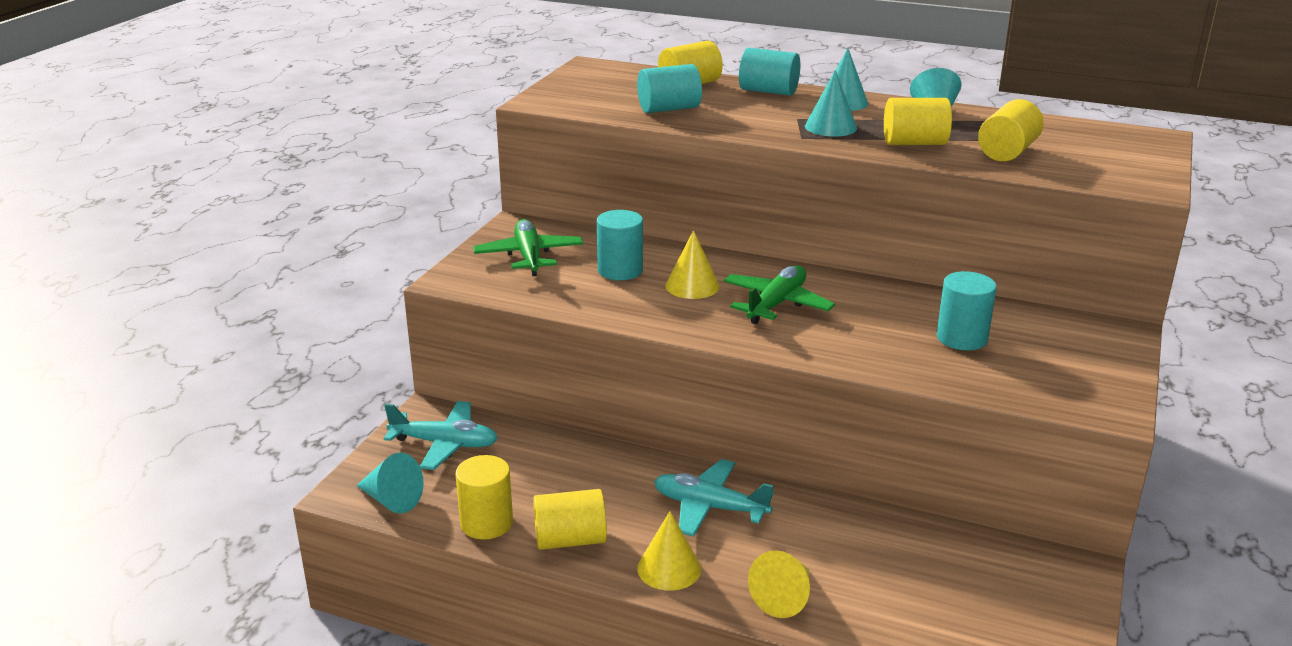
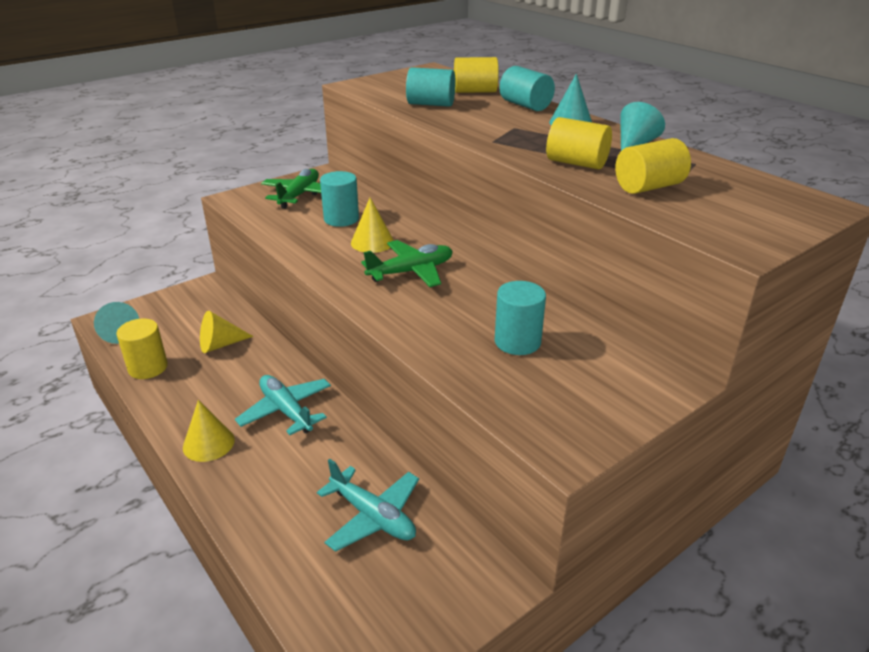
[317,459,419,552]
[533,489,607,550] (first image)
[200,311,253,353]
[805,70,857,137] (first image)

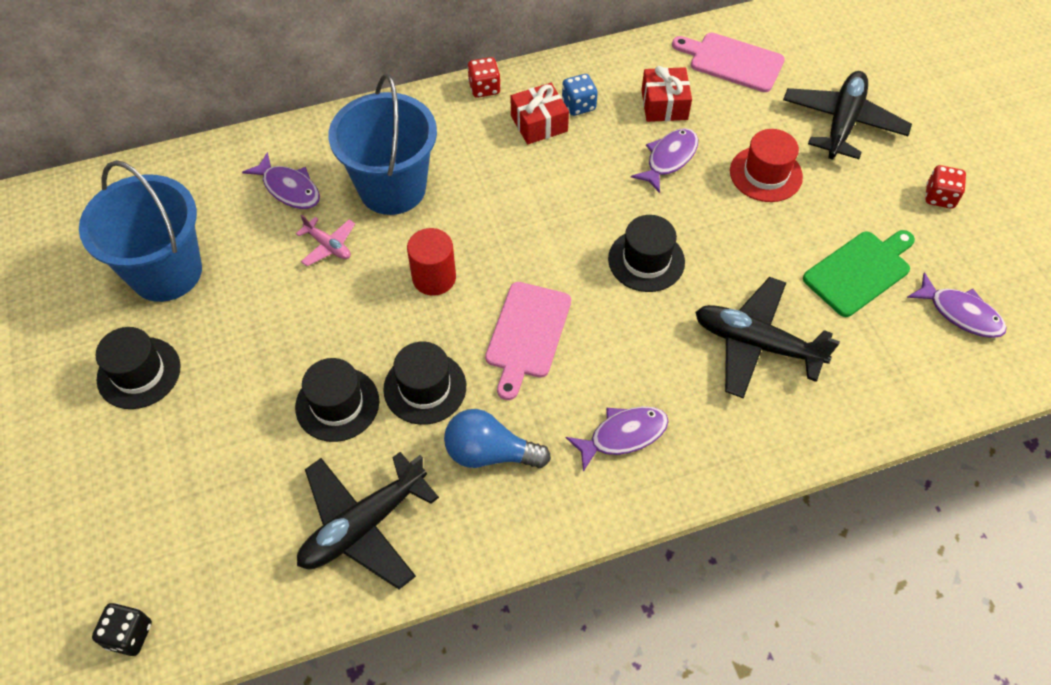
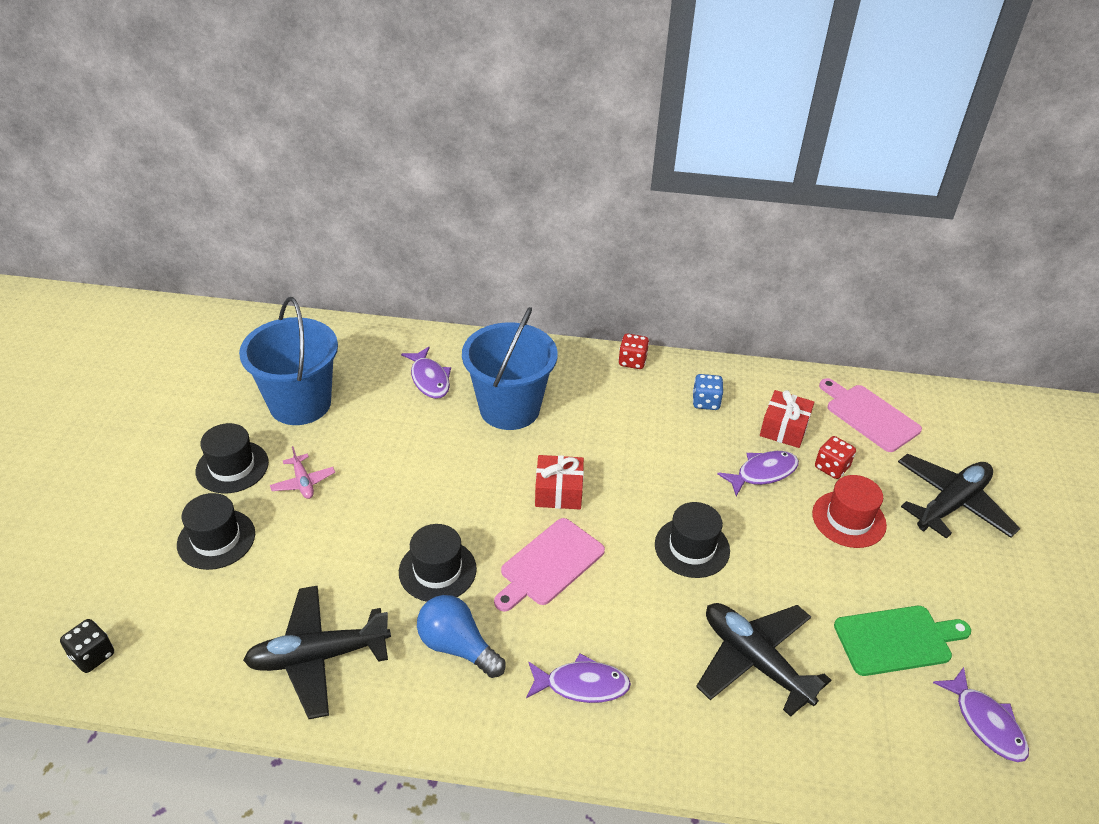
[177,493,255,570]
[270,446,335,499]
[407,228,456,295] (first image)
[535,455,584,509]
[815,436,856,479]

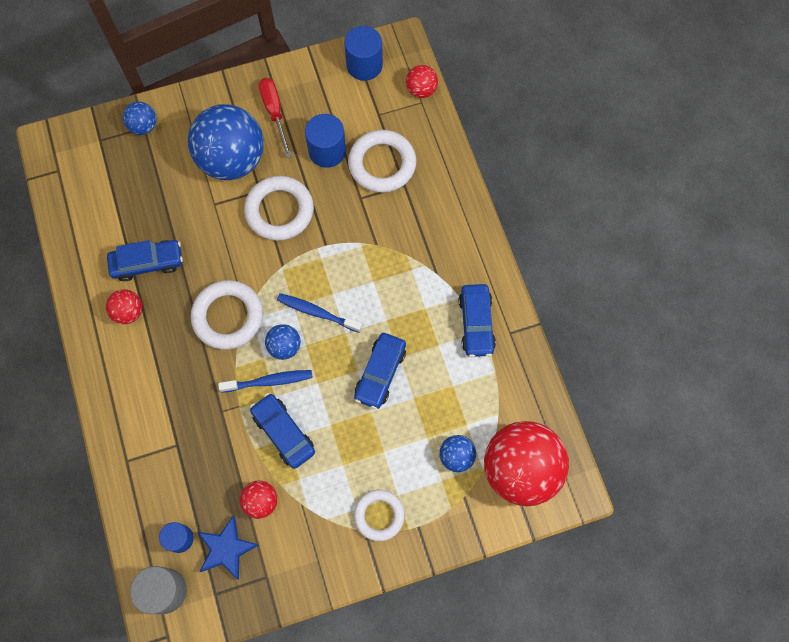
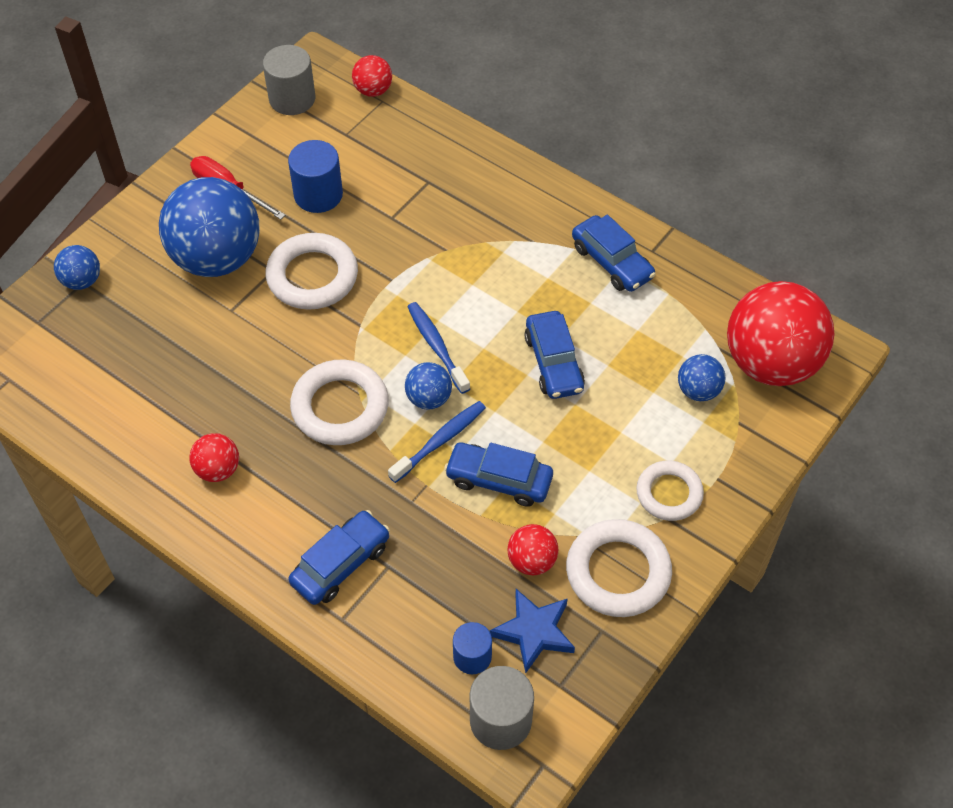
[288,510,390,605]
[407,302,470,394]
[263,45,315,115]
[566,519,672,617]

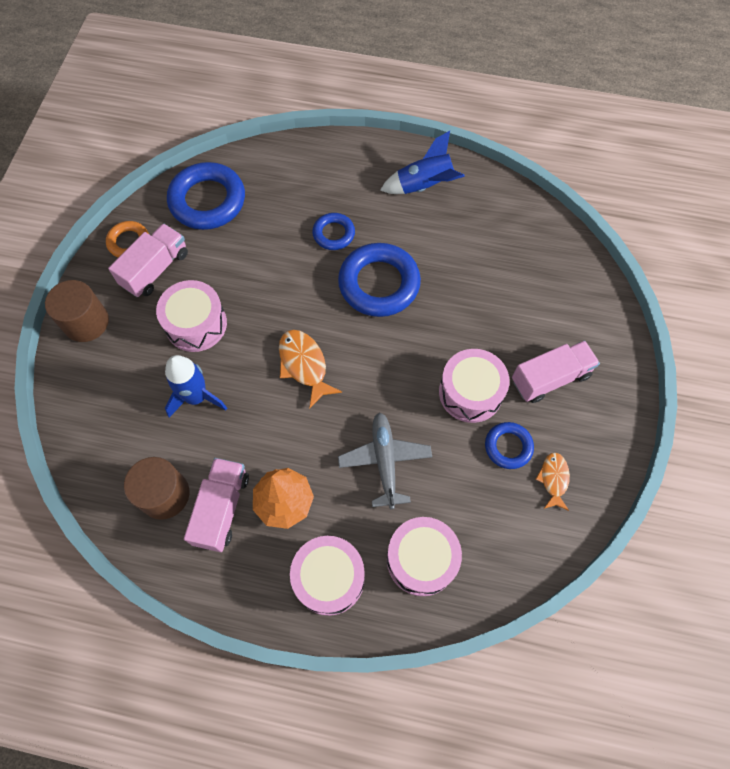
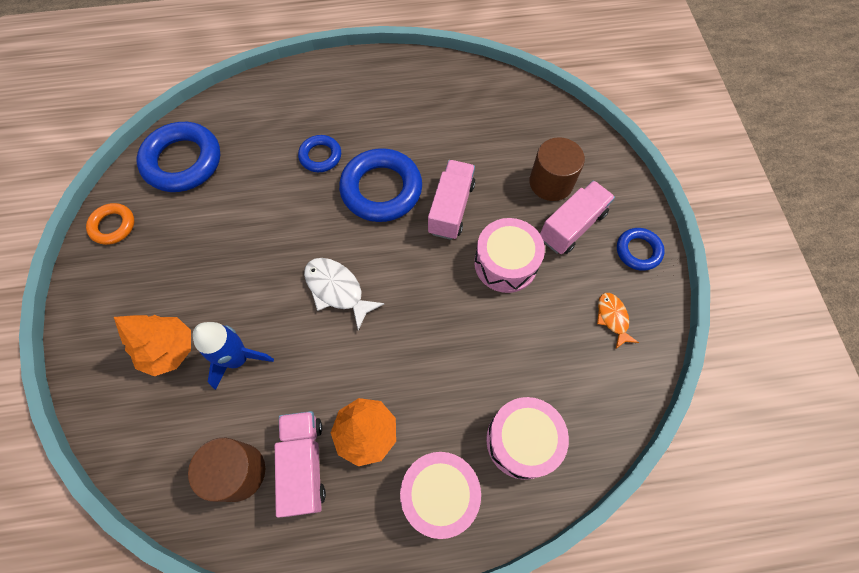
[529,137,585,201]
[428,160,475,240]
[156,280,227,352] (first image)
[304,258,385,331]
[338,412,432,509] (first image)
[380,131,465,194] (first image)
[617,228,665,271]
[114,315,191,376]

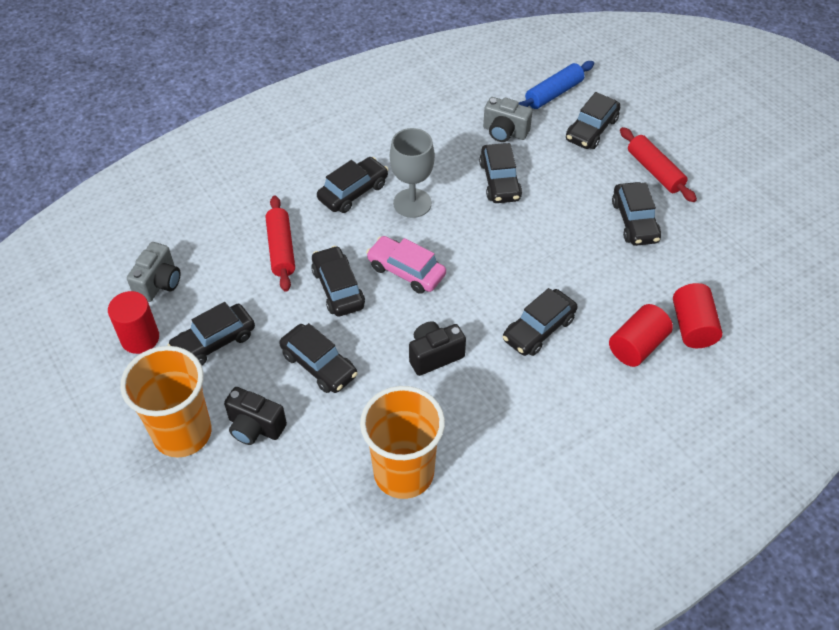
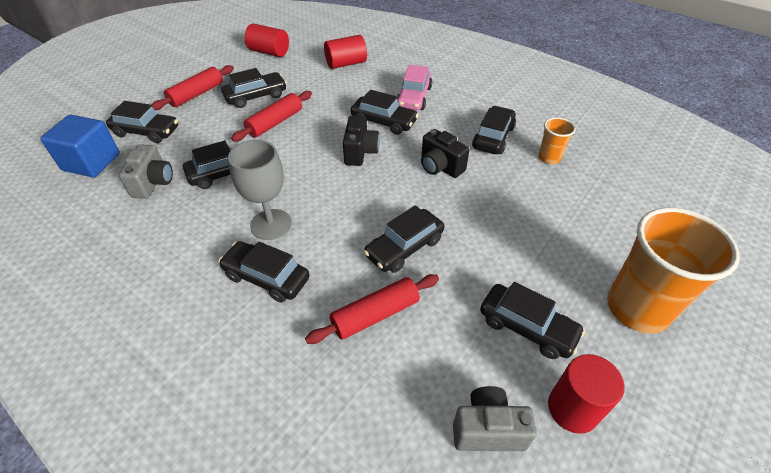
[343,116,380,166]
[472,106,516,154]
[538,117,576,164]
[397,65,432,110]
[40,115,120,177]
[245,24,289,57]
[231,91,312,142]

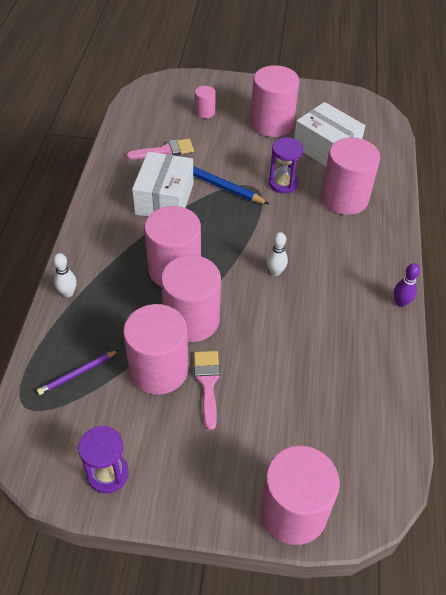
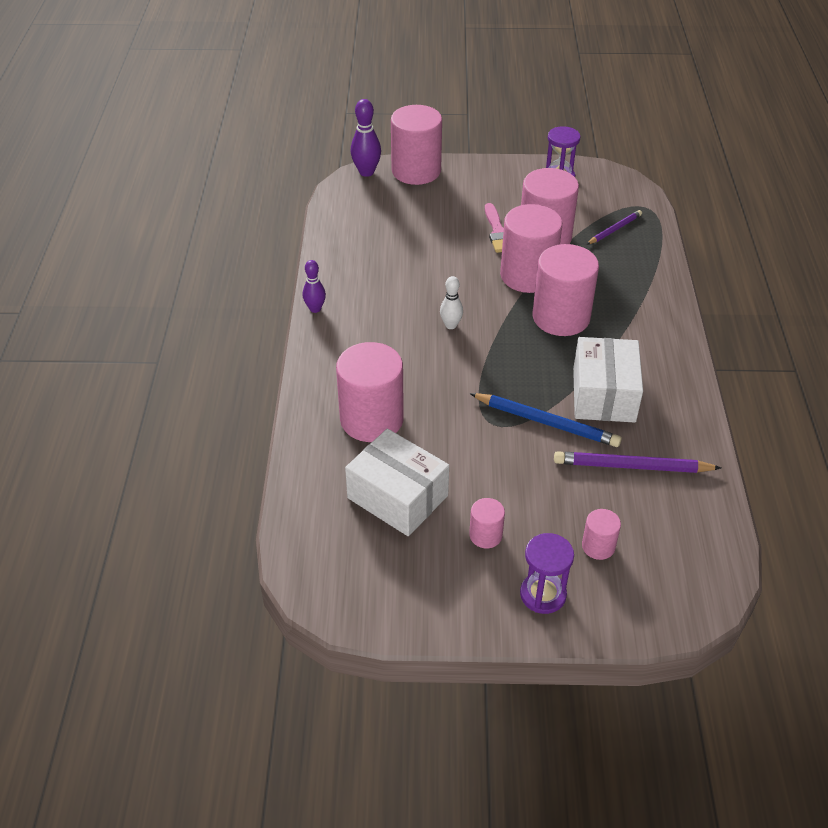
[53,253,77,297] (first image)
[554,451,721,473]
[469,498,505,548]
[520,533,574,614]
[351,99,381,177]

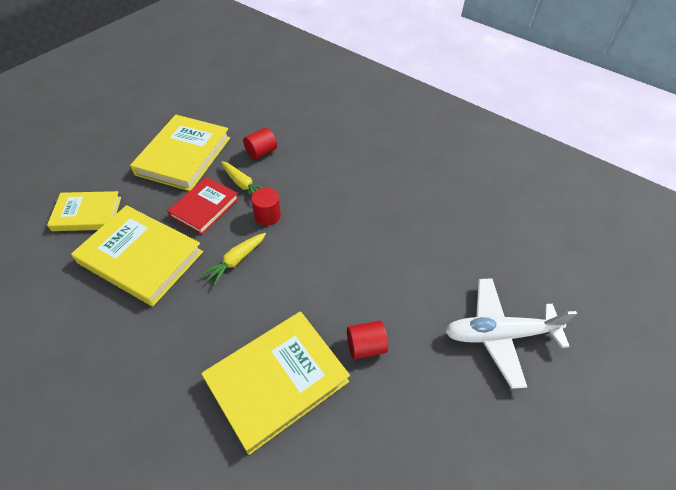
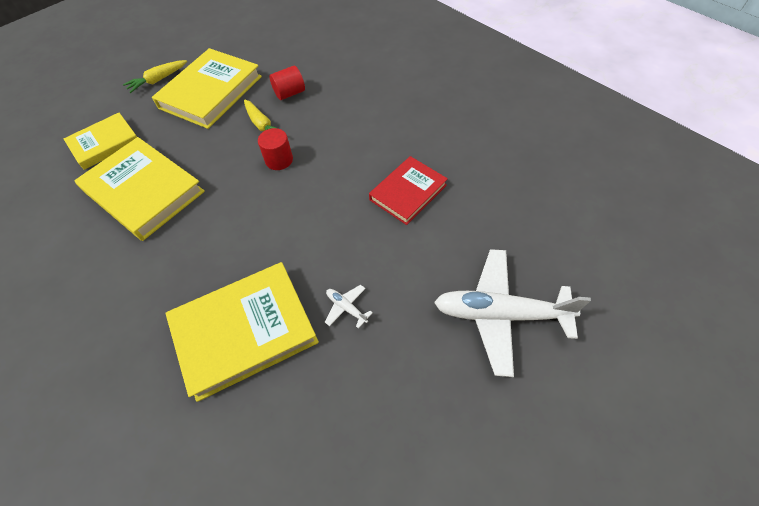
[64,113,137,170]
[369,156,448,225]
[123,60,187,93]
[325,285,373,329]

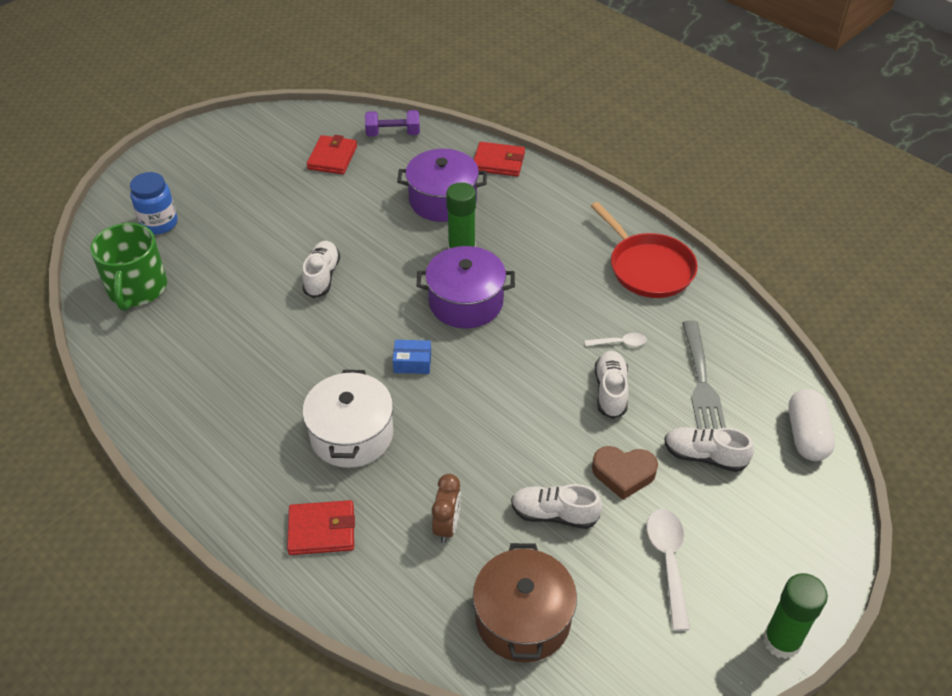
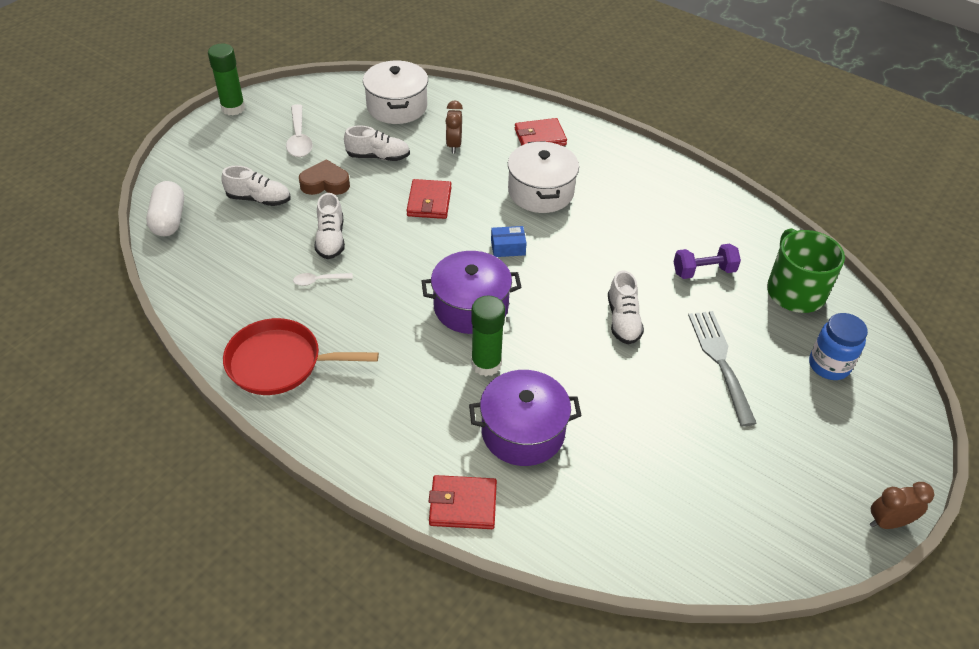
[406,179,452,219]
[674,244,741,279]
[363,61,428,124]
[223,318,379,395]
[688,311,757,426]
[870,482,934,529]

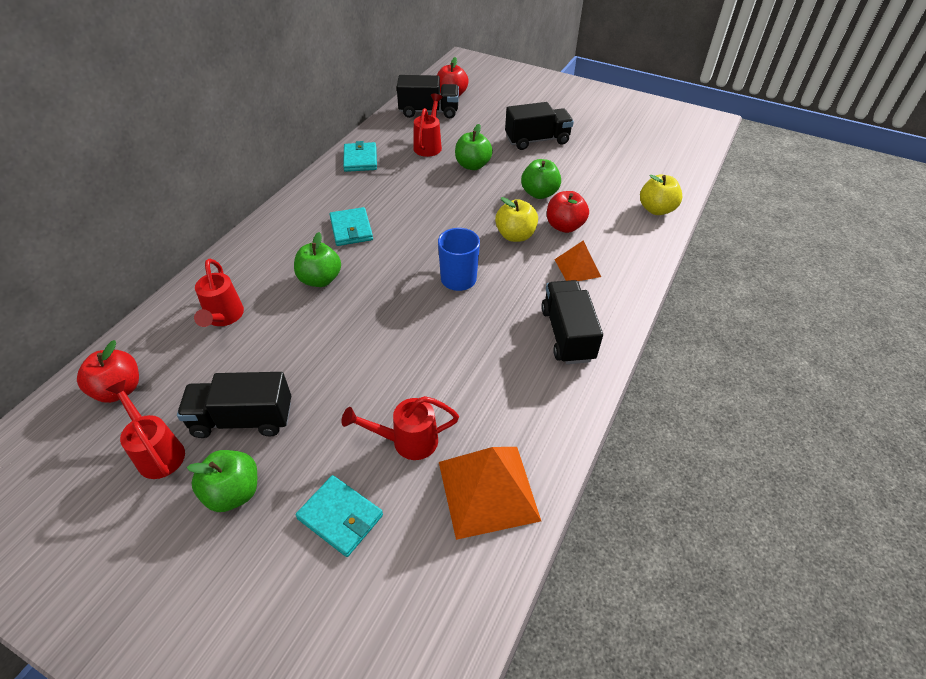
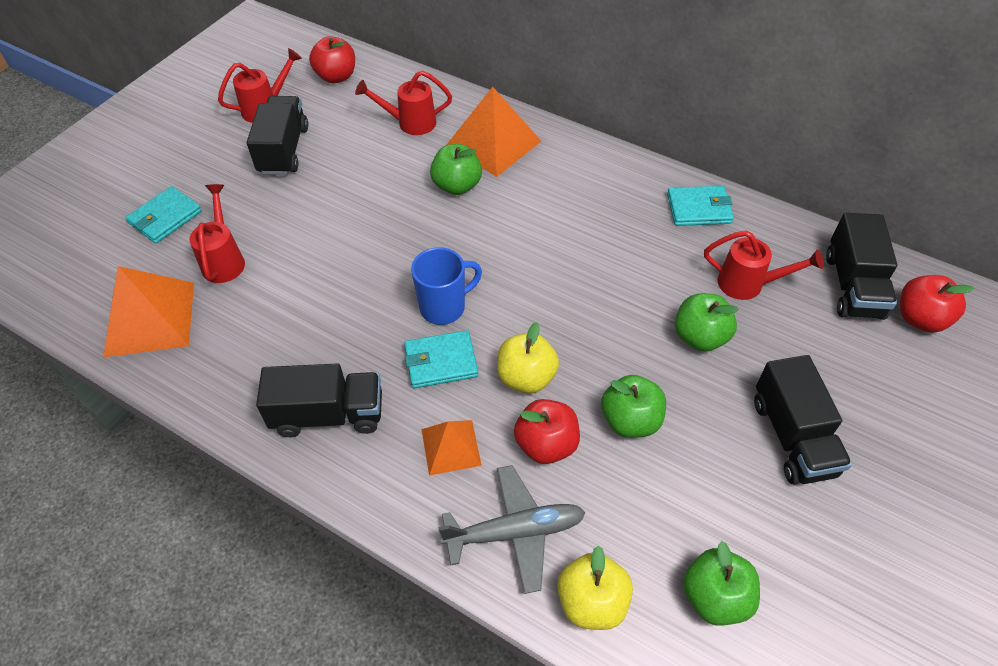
[683,541,760,625]
[404,330,478,389]
[438,465,586,594]
[447,87,541,177]

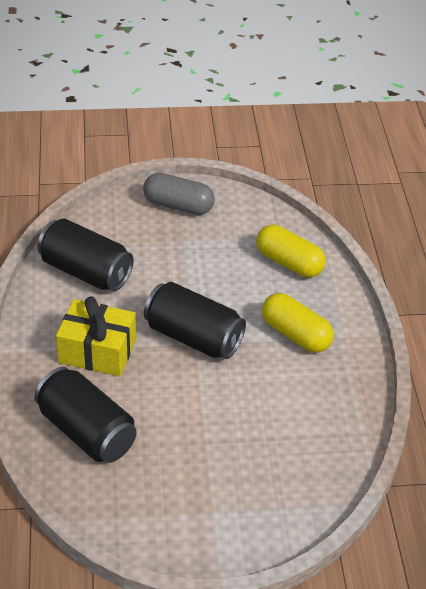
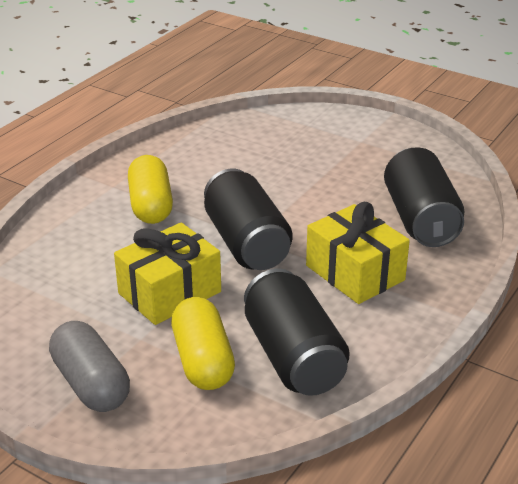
[171,297,235,390]
[114,223,221,325]

